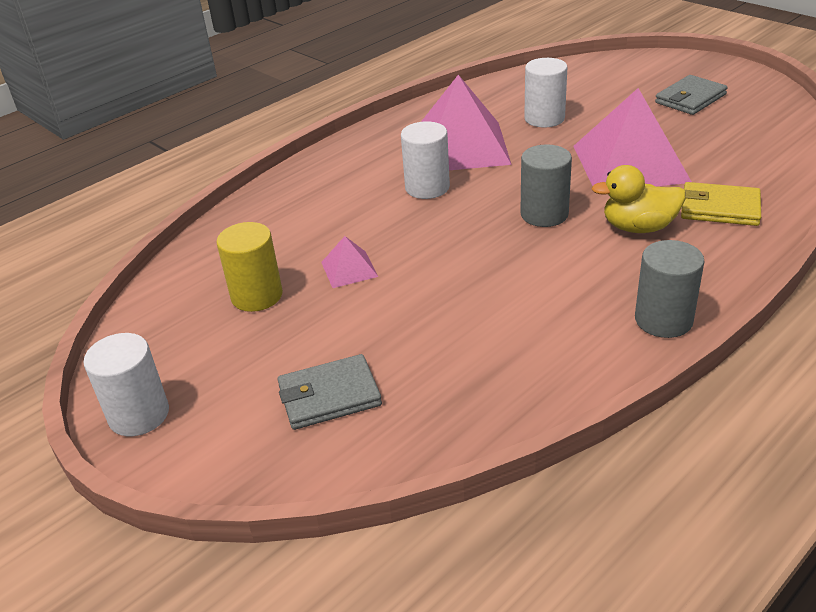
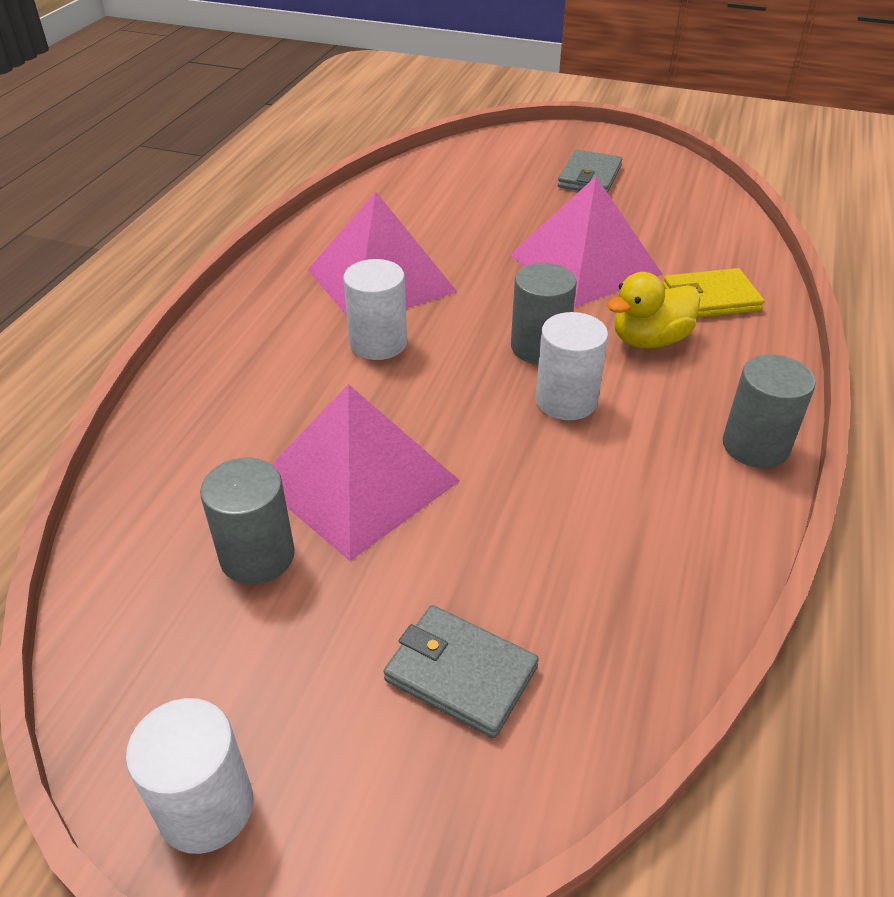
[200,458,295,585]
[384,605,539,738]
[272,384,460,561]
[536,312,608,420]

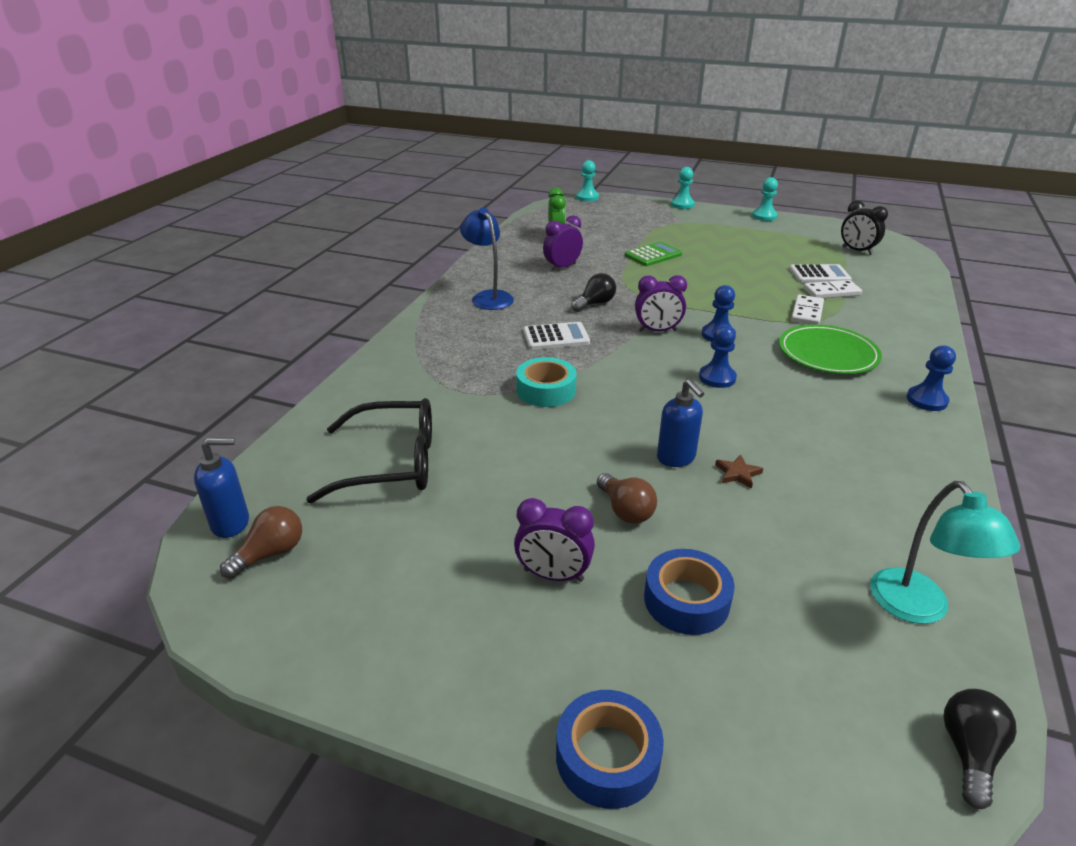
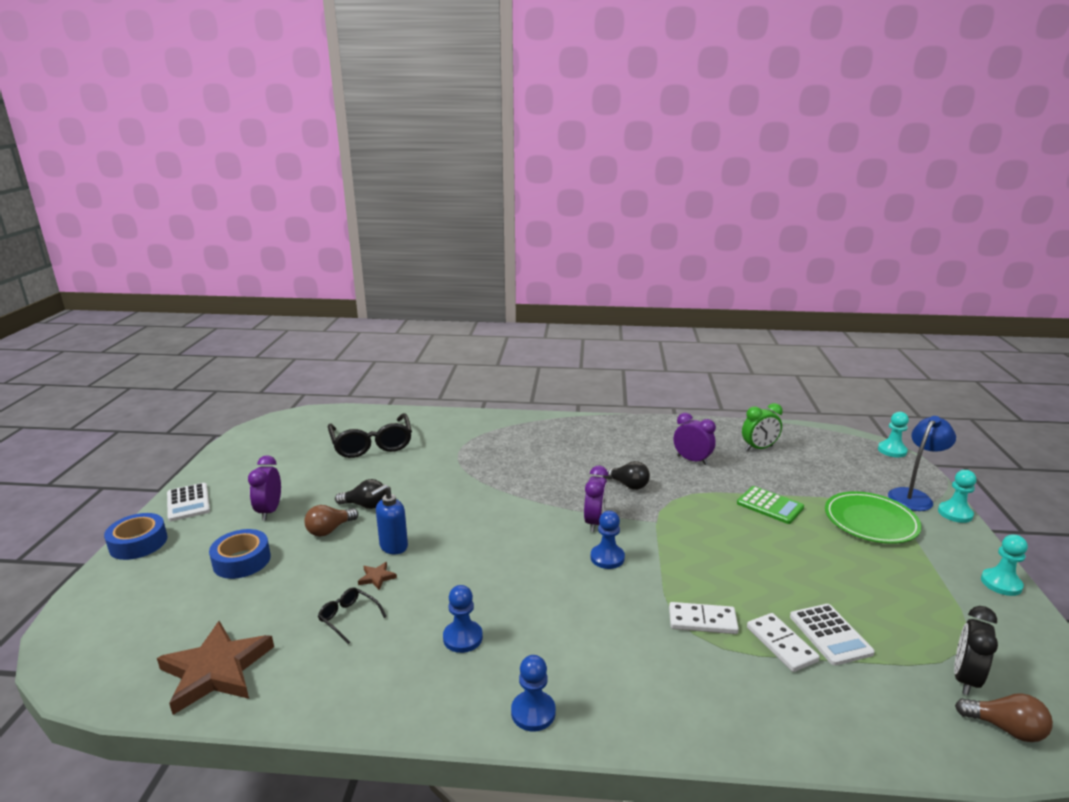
[194,437,249,538] (first image)
[955,693,1053,742]
[888,416,956,511]
[516,357,577,407] (first image)
[167,483,210,521]
[584,466,608,532]
[443,585,483,653]
[825,491,922,544]
[157,621,274,715]
[335,479,386,509]
[318,587,387,644]

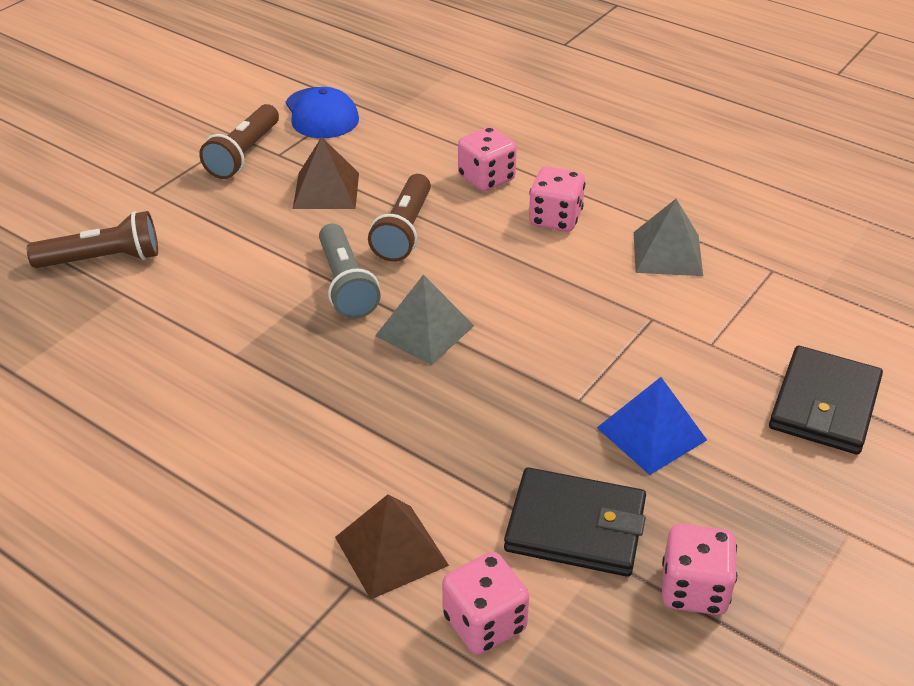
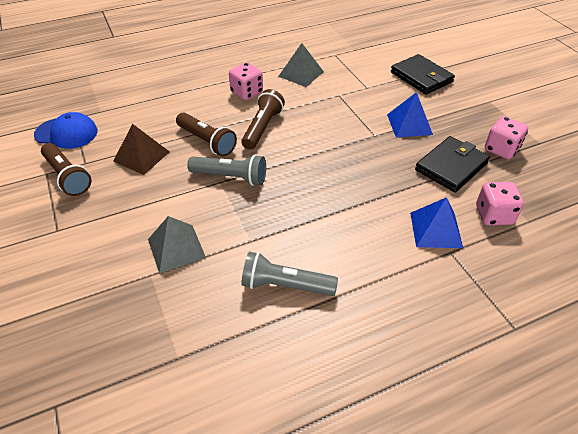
[241,89,285,150]
[410,197,463,248]
[148,216,206,274]
[458,127,517,192] (first image)
[241,252,338,296]

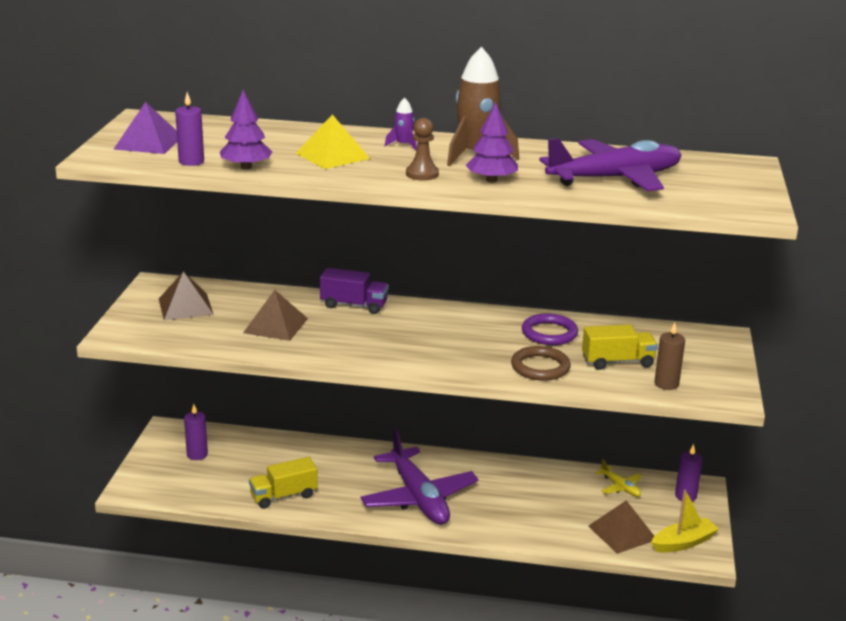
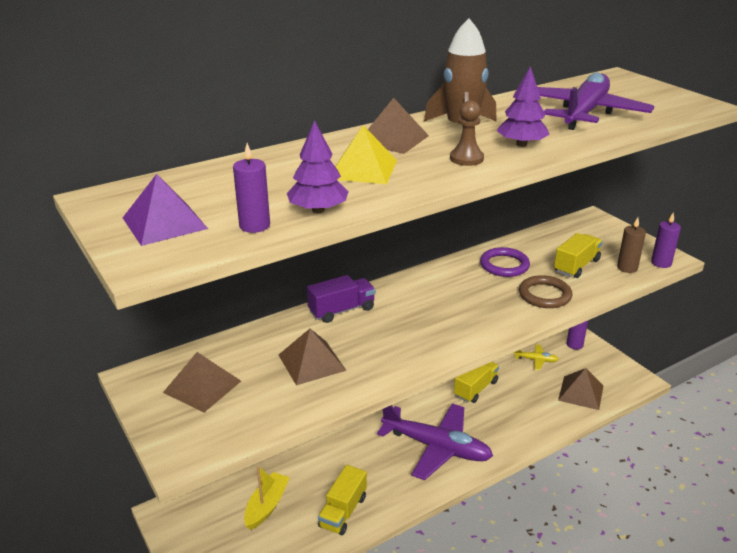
[651,212,681,268]
[368,98,429,154]
[244,466,290,530]
[454,362,499,403]

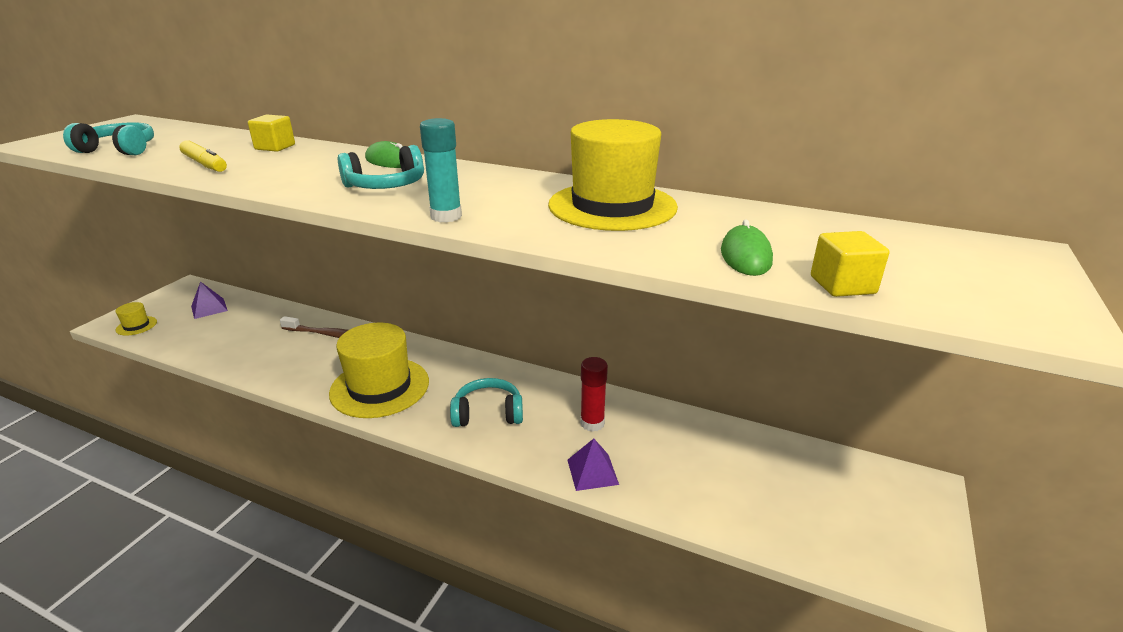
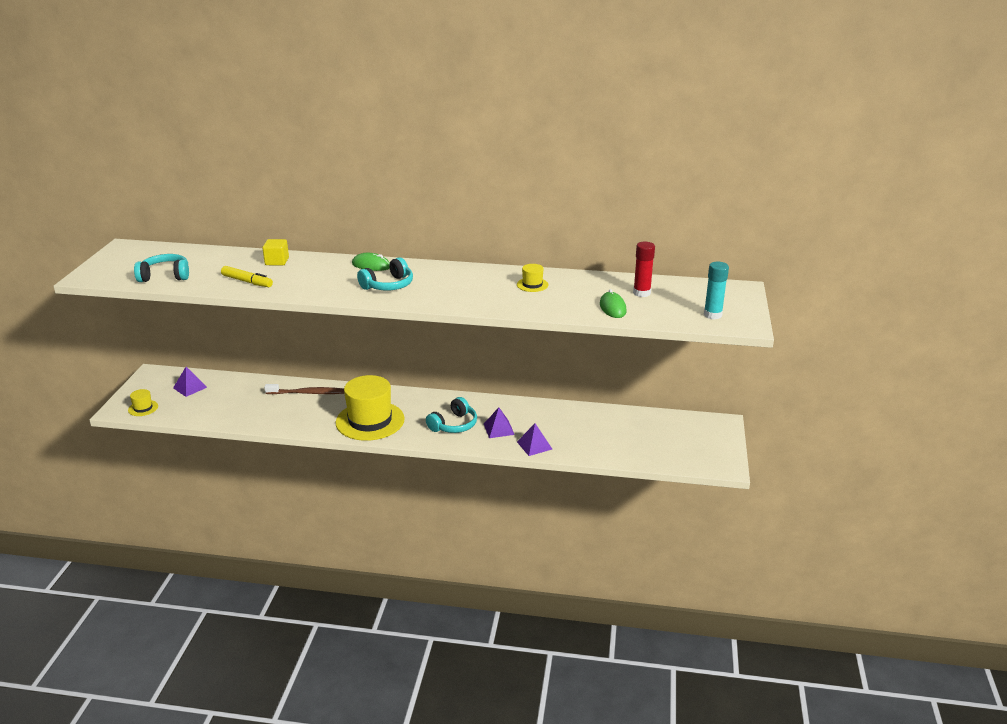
[704,262,729,319]
[426,397,477,433]
[517,264,548,292]
[633,242,655,297]
[811,231,889,297] (first image)
[484,407,515,438]

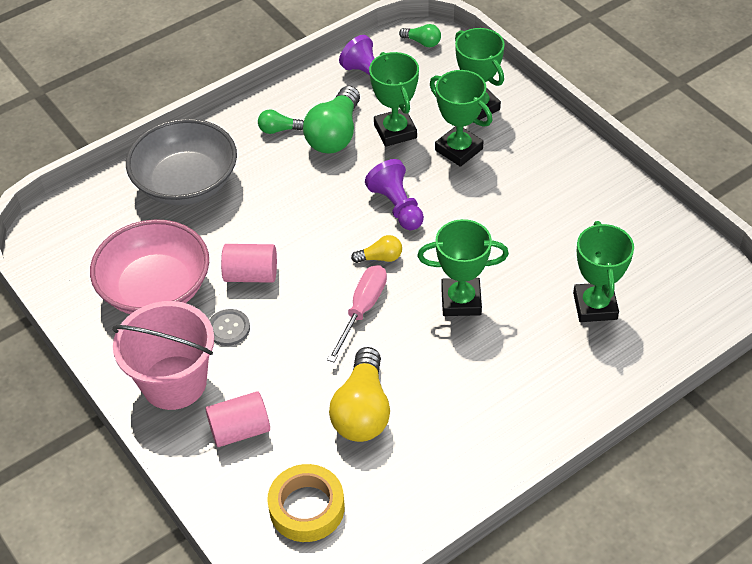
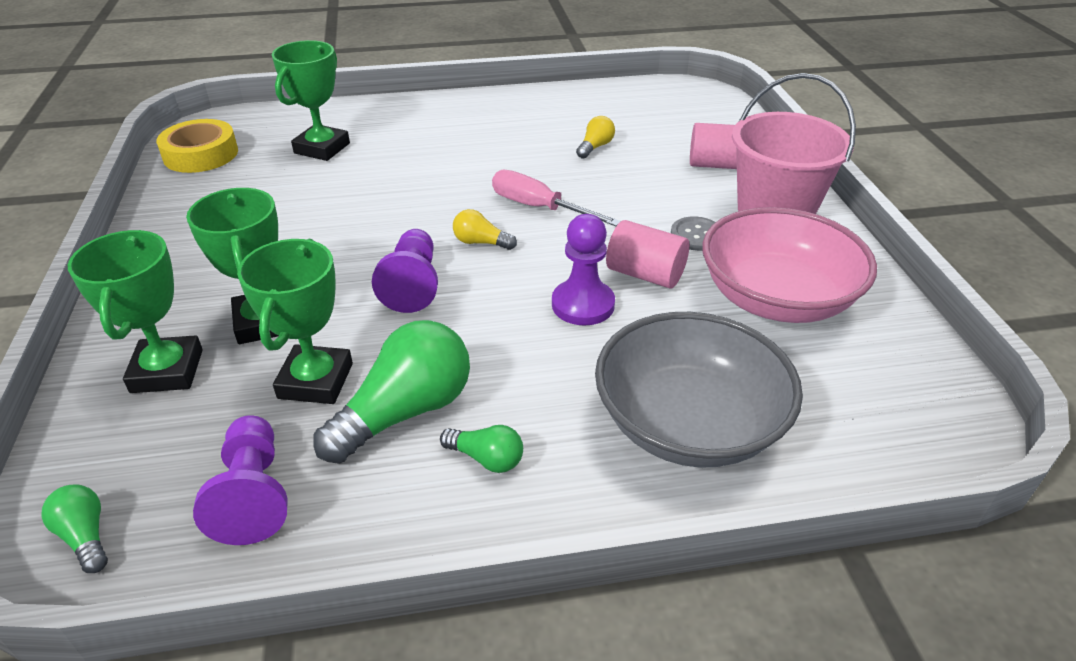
[156,119,238,173]
[492,170,621,226]
[576,116,615,159]
[417,219,509,316] (first image)
[552,214,615,326]

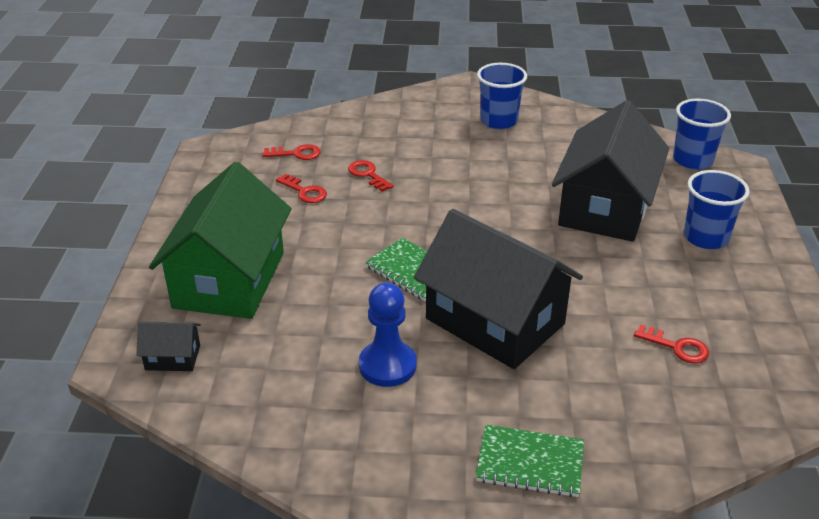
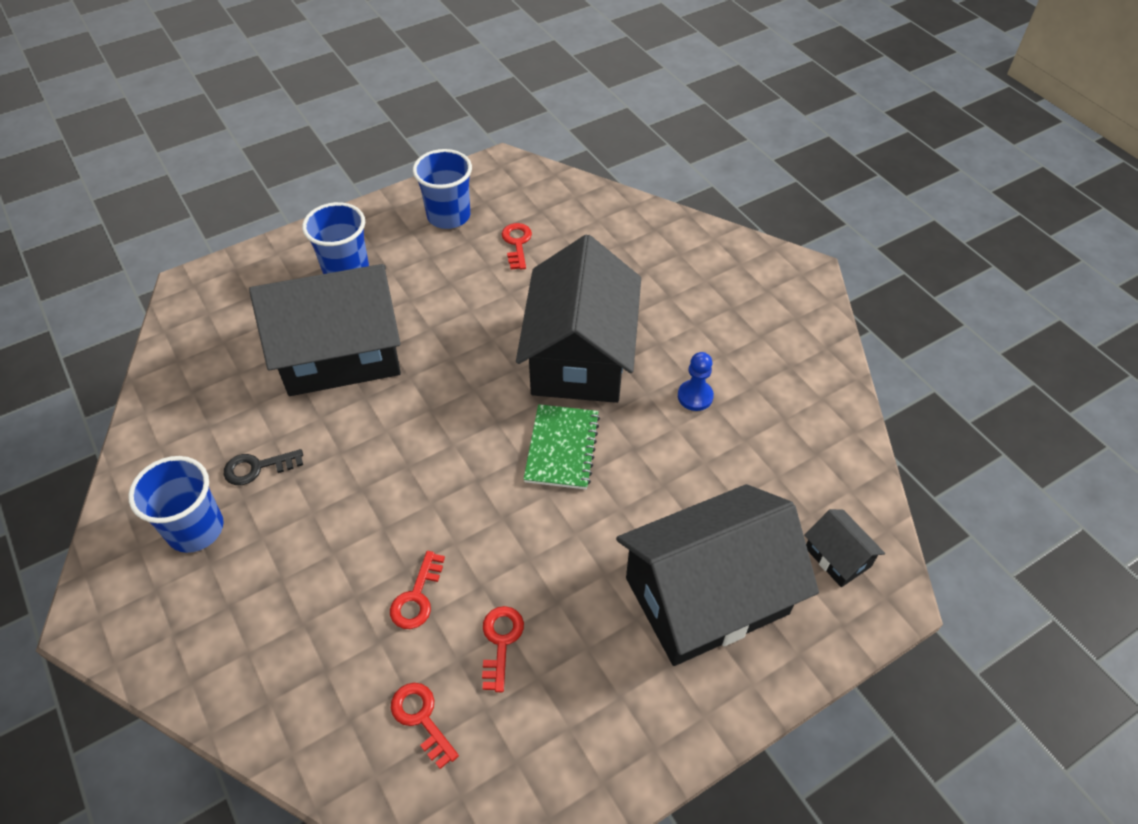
[616,484,819,666]
[678,352,714,411]
[476,425,584,497] (first image)
[413,149,472,229]
[224,449,303,485]

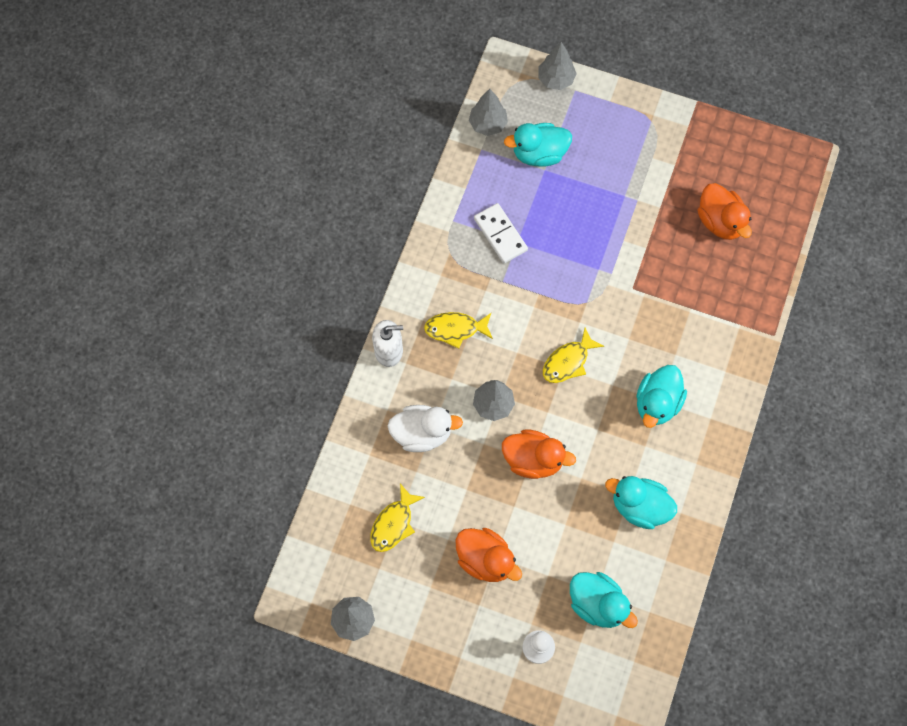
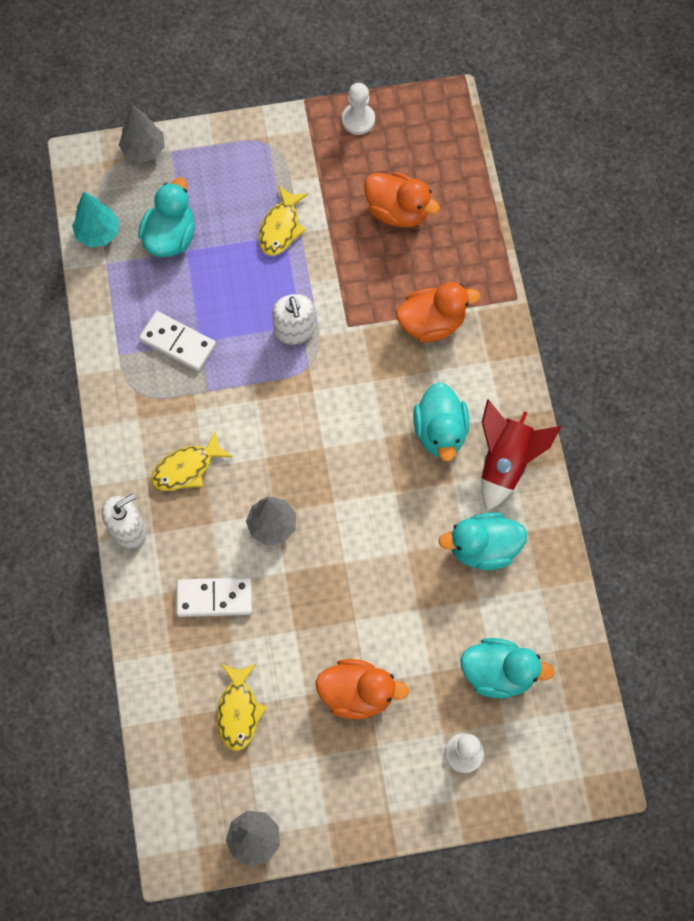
[176,577,252,617]
[72,192,119,247]
[396,282,480,342]
[138,177,195,257]
[259,185,308,256]
[272,294,315,345]
[342,83,375,135]
[481,399,561,511]

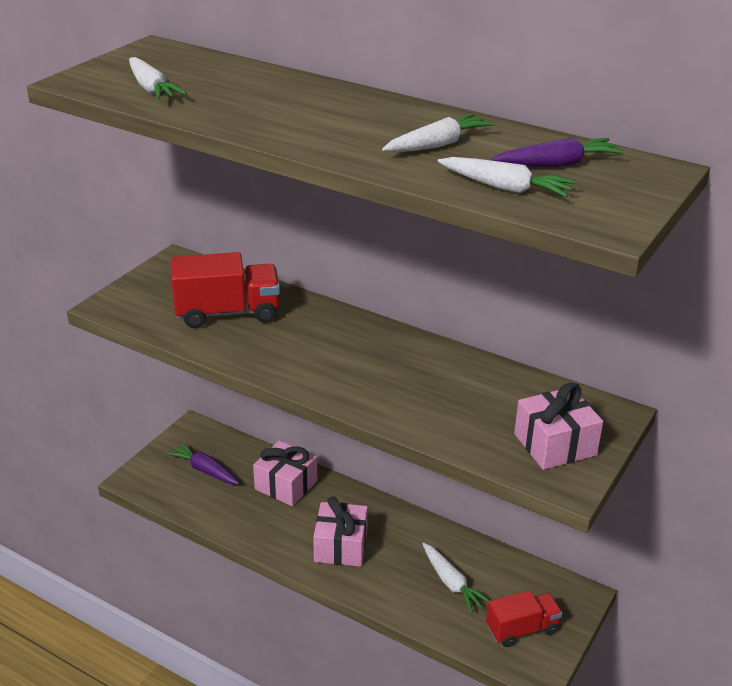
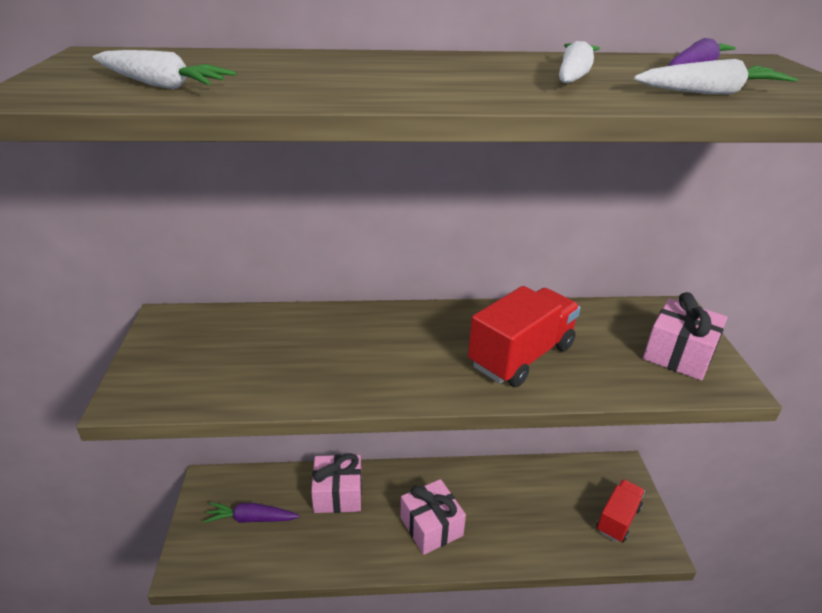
[468,286,581,387]
[422,543,490,613] (first image)

